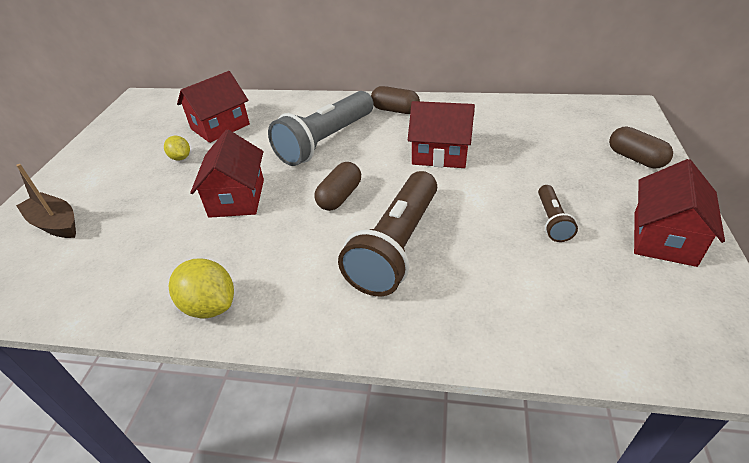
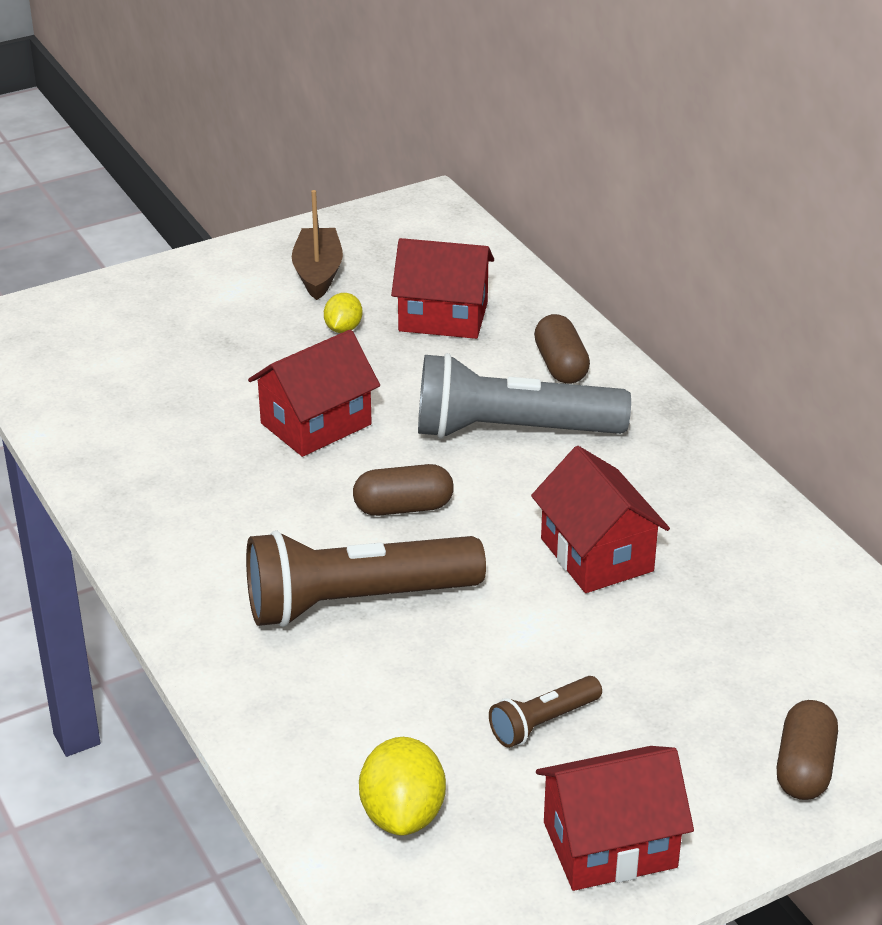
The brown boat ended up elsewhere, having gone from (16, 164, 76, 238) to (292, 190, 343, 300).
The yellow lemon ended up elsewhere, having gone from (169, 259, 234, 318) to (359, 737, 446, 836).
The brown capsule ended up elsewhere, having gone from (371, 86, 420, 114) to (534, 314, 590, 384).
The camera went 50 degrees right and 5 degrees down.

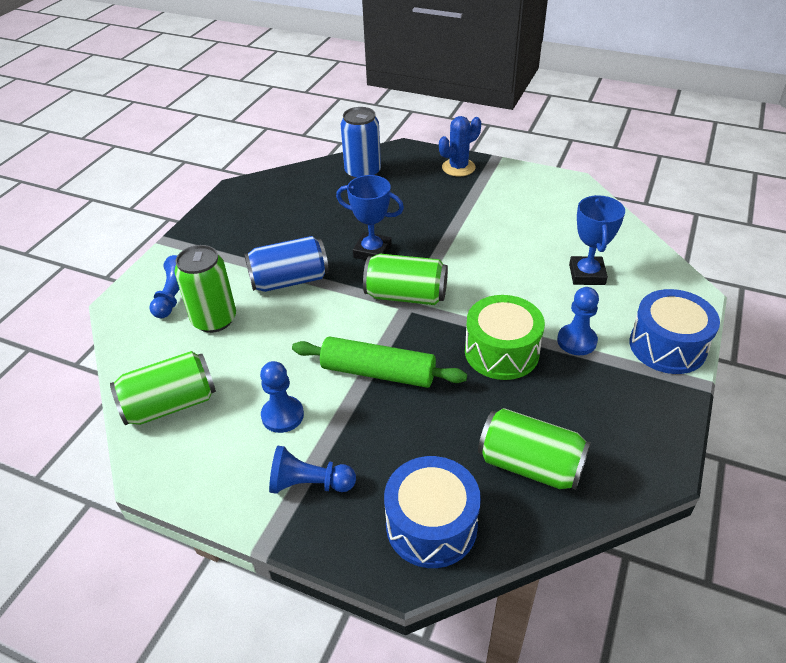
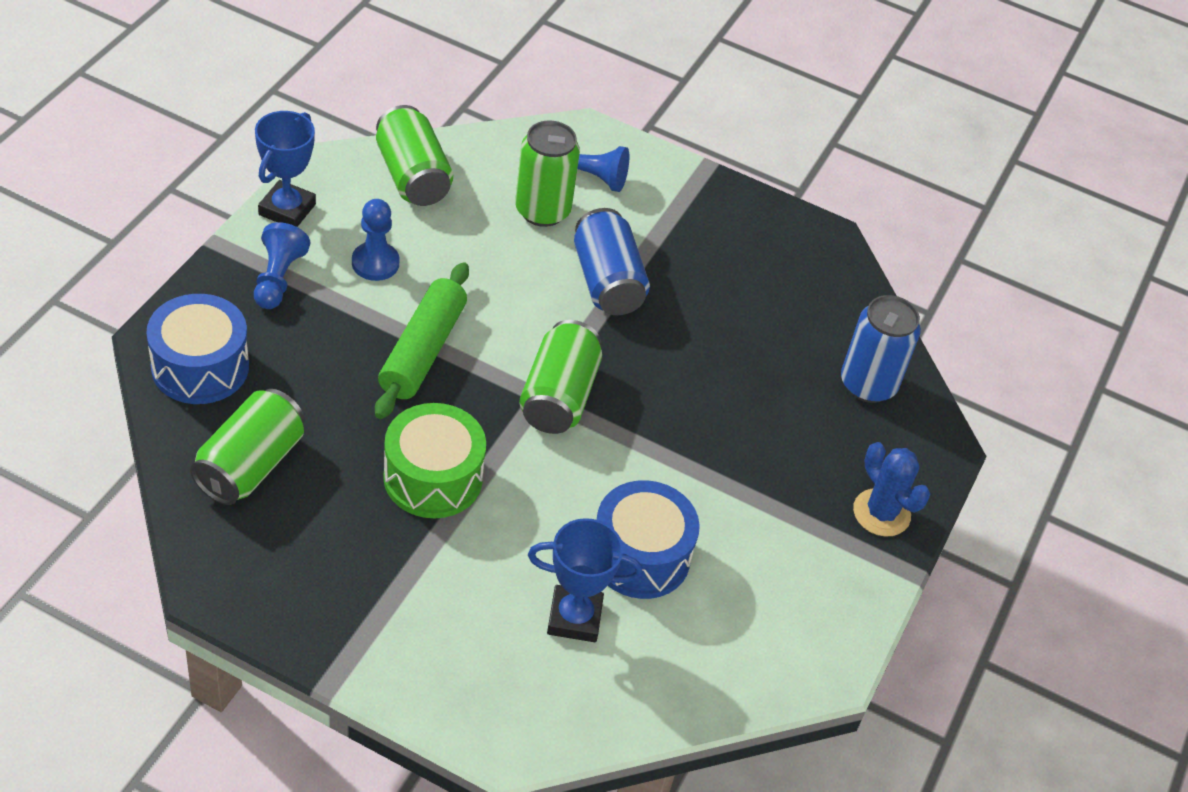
The second view lost the blue pawn at (557, 287, 599, 355).
The blue trophy ended up elsewhere, having gone from (336, 175, 404, 260) to (255, 111, 316, 227).
The blue drum ended up elsewhere, having gone from (630, 289, 720, 374) to (597, 480, 700, 599).
The camera went 85 degrees right and 5 degrees up.

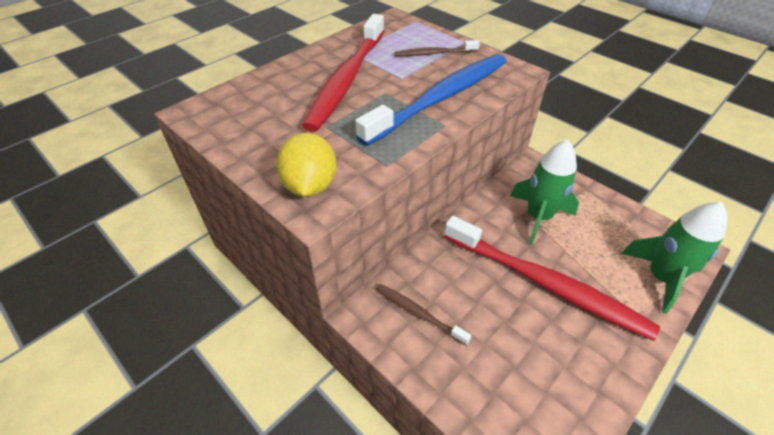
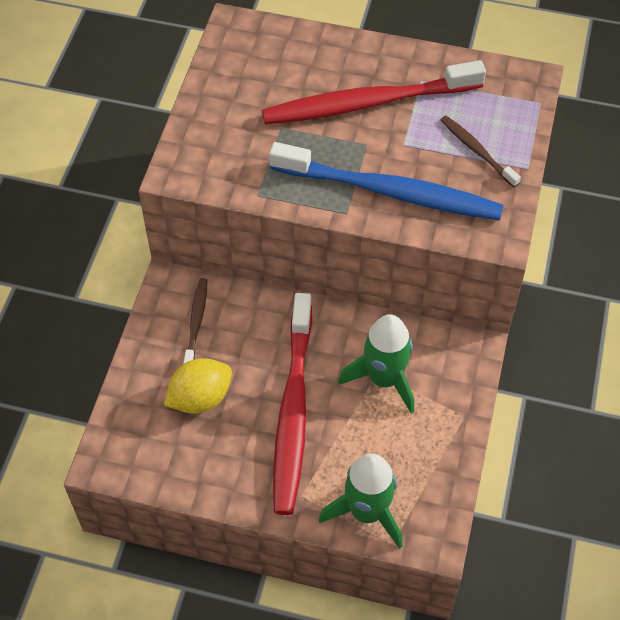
The yellow lemon ended up elsewhere, having gone from (277, 133, 336, 197) to (164, 358, 232, 414).
The camera went 60 degrees right and 10 degrees up.

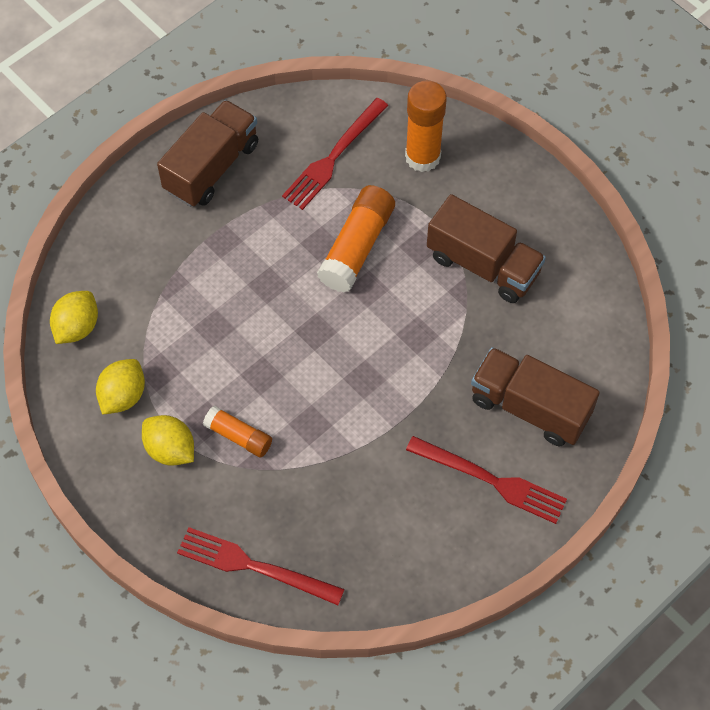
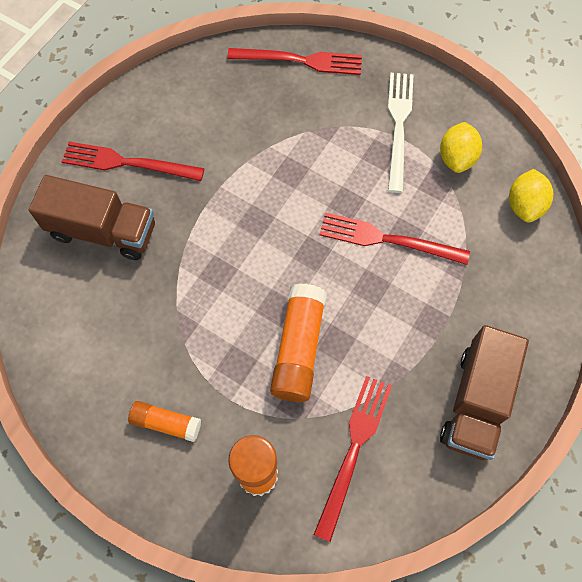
The second view lost the brown truck at (427, 194, 546, 303).
The second view gained the red fork at (319, 213, 470, 265).
The orange glue stick ended up elsewhere, having gone from (203, 406, 272, 458) to (128, 401, 201, 442).
Where the yellow lemon stood at (142, 415, 194, 466), the white fork came to stand at (388, 73, 414, 193).
The camera went 165 degrees right and 5 degrees up.

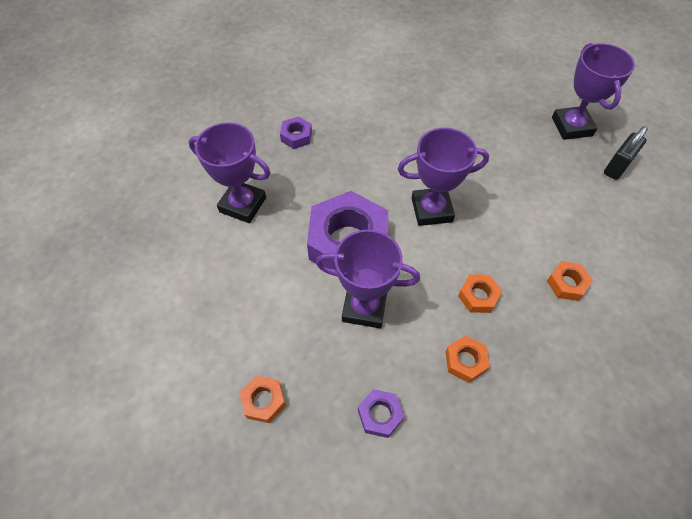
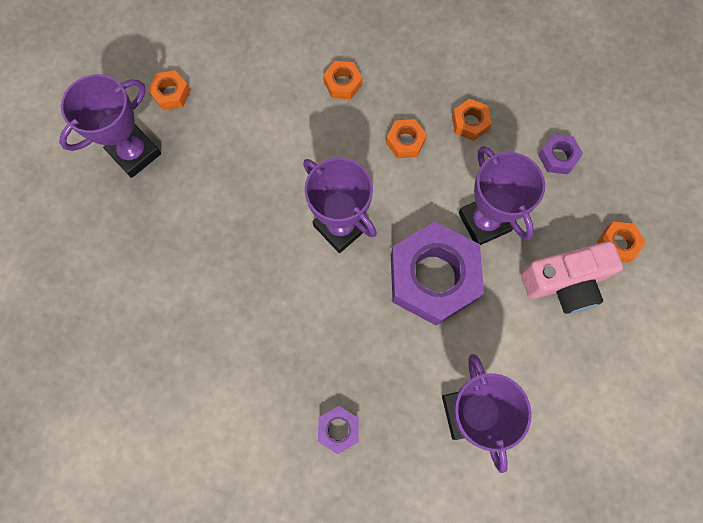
The second view gained the pink camera at (521, 241, 623, 314).
Where the black padlock stood at (604, 126, 648, 180), the orange nut came to stand at (148, 70, 191, 110).
The camera went 125 degrees left and 15 degrees up.

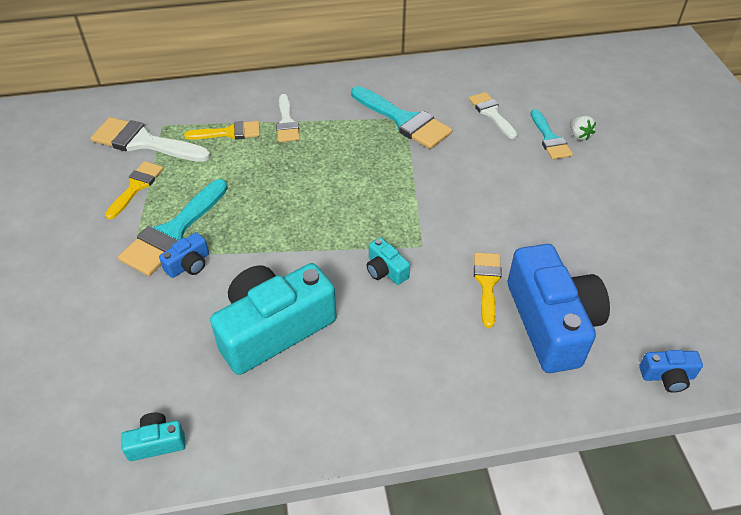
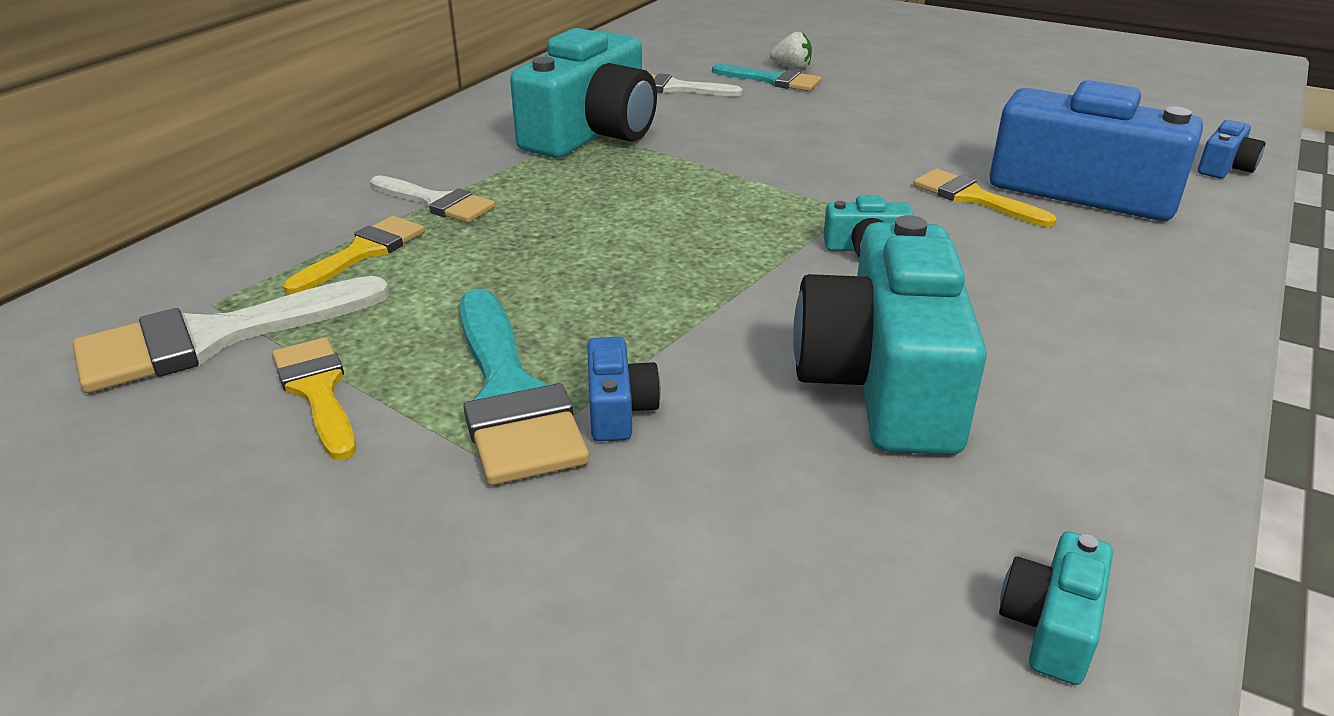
Where the turquoise brush stood at (351, 86, 452, 149), the turquoise camera came to stand at (510, 28, 657, 158).
The camera went 50 degrees left and 15 degrees down.

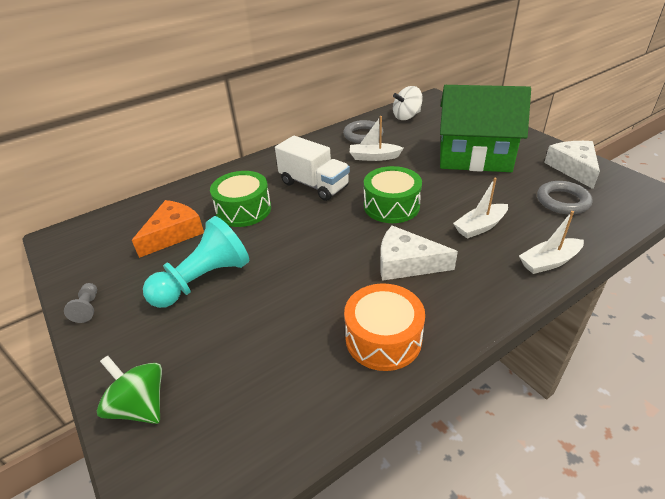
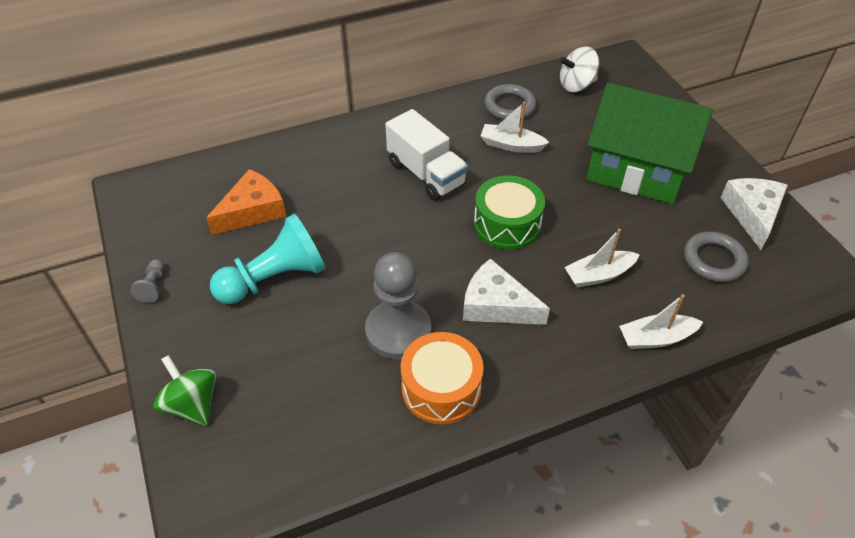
The second view lost the green drum at (210, 171, 271, 227).
The second view gained the grey pawn at (365, 252, 431, 359).
The camera went 10 degrees right and 10 degrees up.

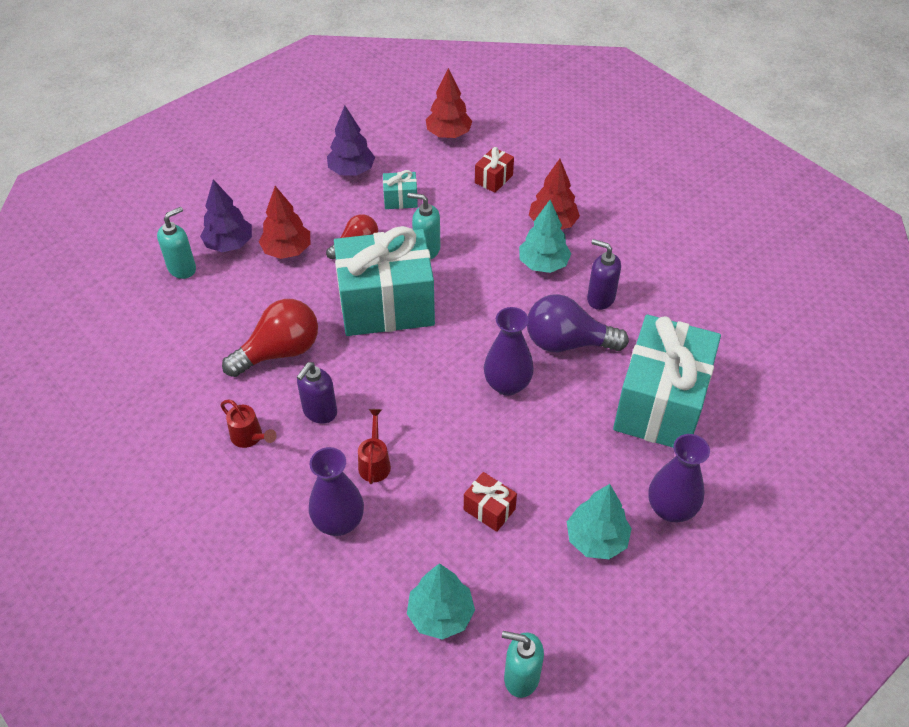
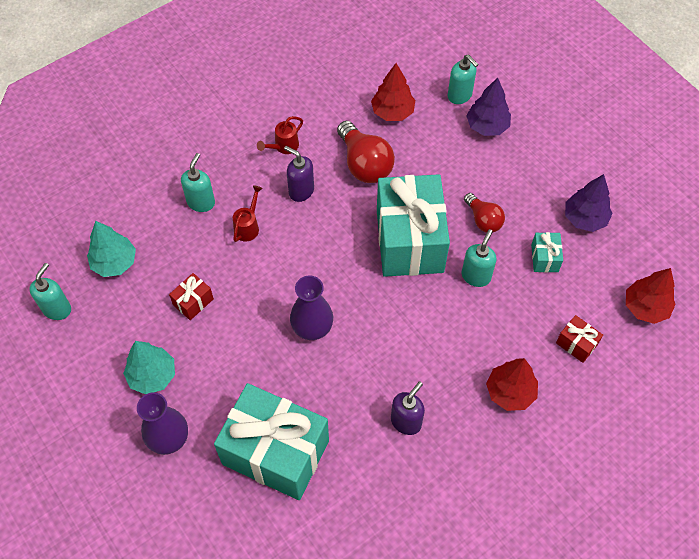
The second view lost the turquoise tree at (519, 200, 571, 273).
The second view lost the purple light bulb at (527, 294, 629, 352).
The red tree ended up elsewhere, having gone from (259, 186, 311, 259) to (371, 63, 415, 121).
Where the purple vase stood at (309, 447, 364, 536), the turquoise soap dispenser came to stand at (181, 153, 215, 212).
The red watering can at (358, 409, 391, 484) ended up facing another way, 75 degrees counterclockwise from before.
The camera went 95 degrees right and 10 degrees up.

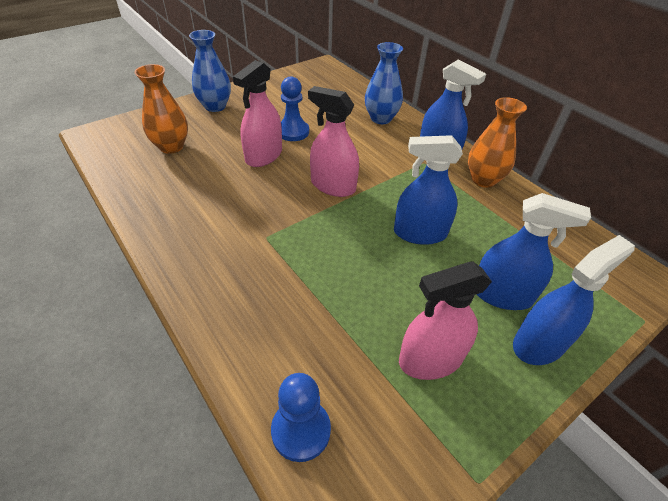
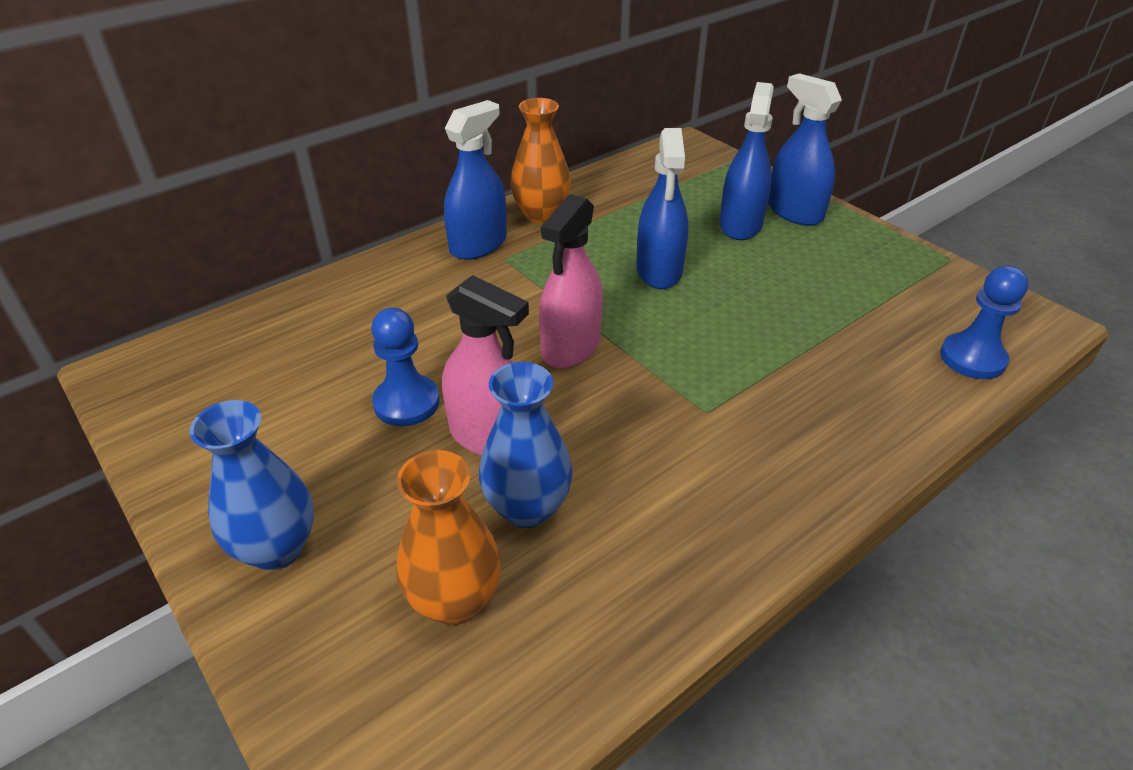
The second view lost the pink spray bottle at (399, 261, 492, 380).
The blue vase ended up elsewhere, having gone from (365, 42, 403, 124) to (479, 362, 572, 528).
The camera went 90 degrees left and 5 degrees down.

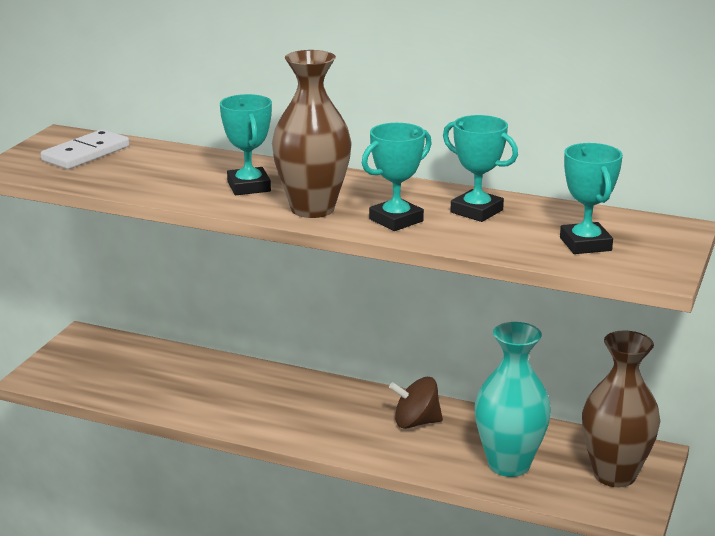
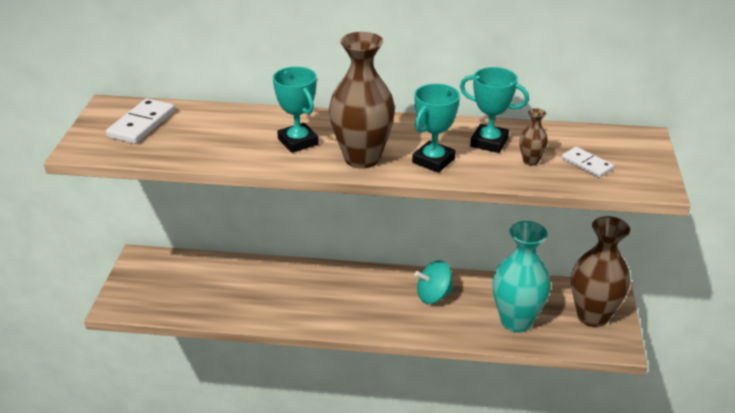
The second view gained the brown vase at (519, 108, 548, 166).
Where the turquoise trophy stood at (560, 143, 623, 254), the white domino came to stand at (562, 147, 614, 178).
What was the brown spinning top at (389, 377, 443, 429) turned into the turquoise spinning top at (414, 260, 453, 304).
The camera went 15 degrees left and 10 degrees up.

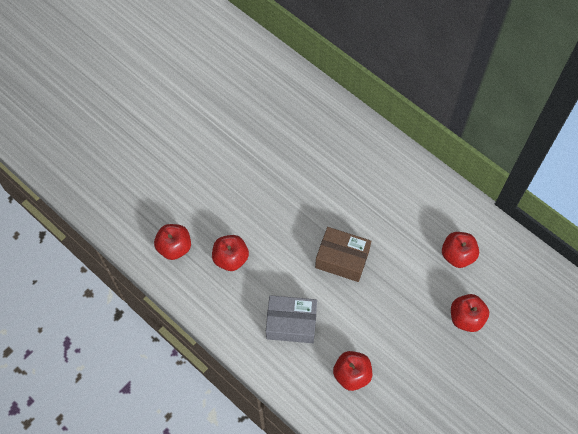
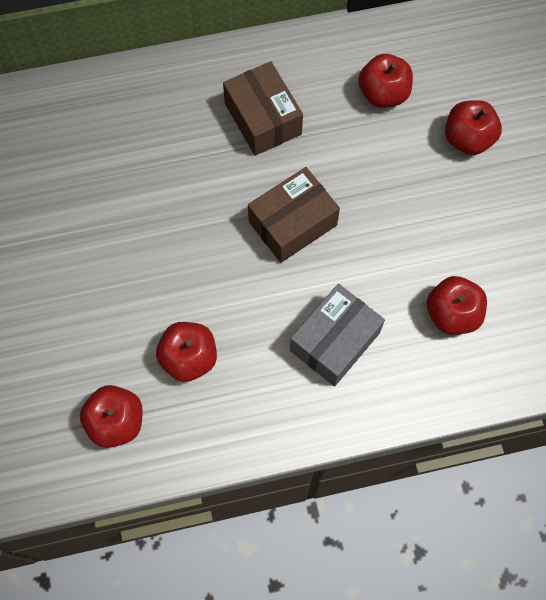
The second view gained the brown box at (223, 61, 303, 156).
The camera went 55 degrees left and 5 degrees up.

